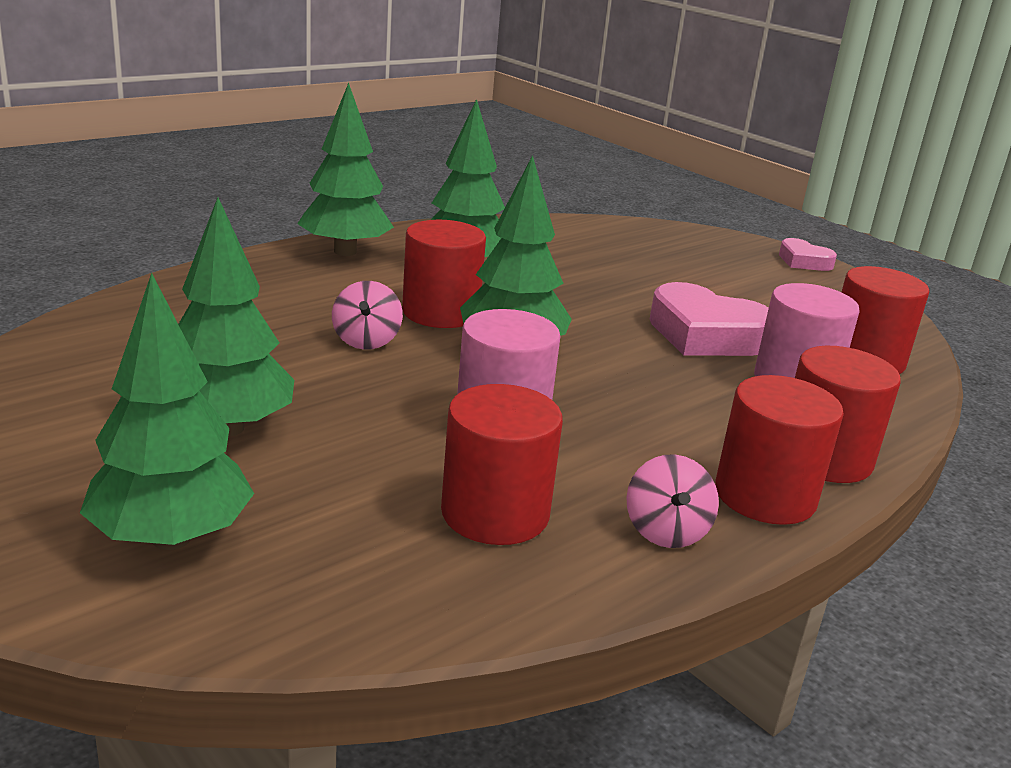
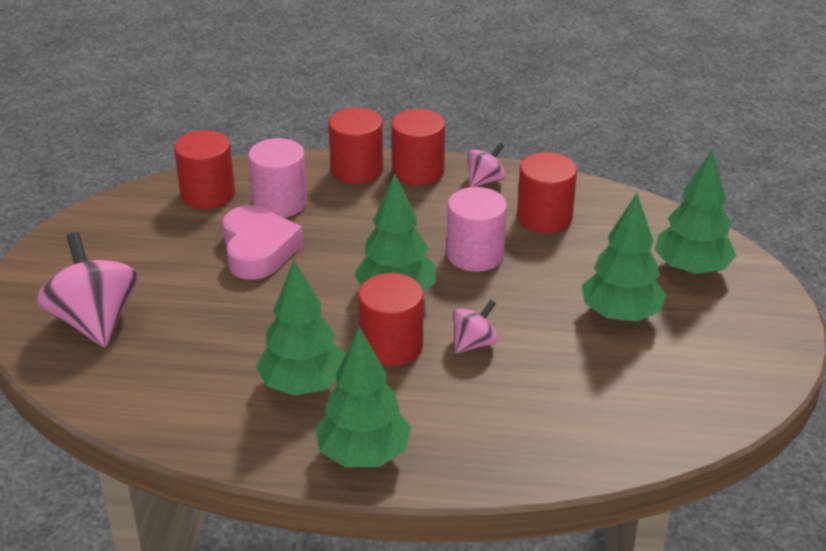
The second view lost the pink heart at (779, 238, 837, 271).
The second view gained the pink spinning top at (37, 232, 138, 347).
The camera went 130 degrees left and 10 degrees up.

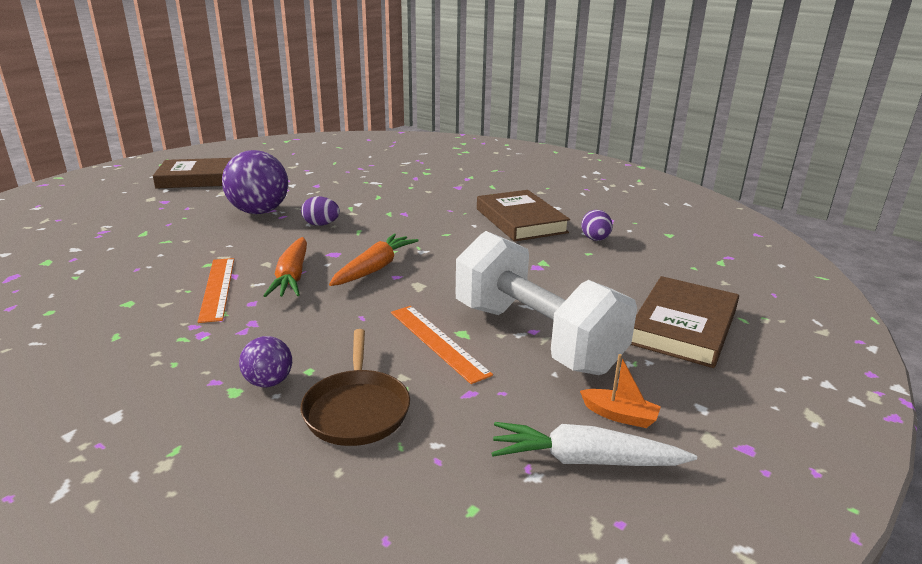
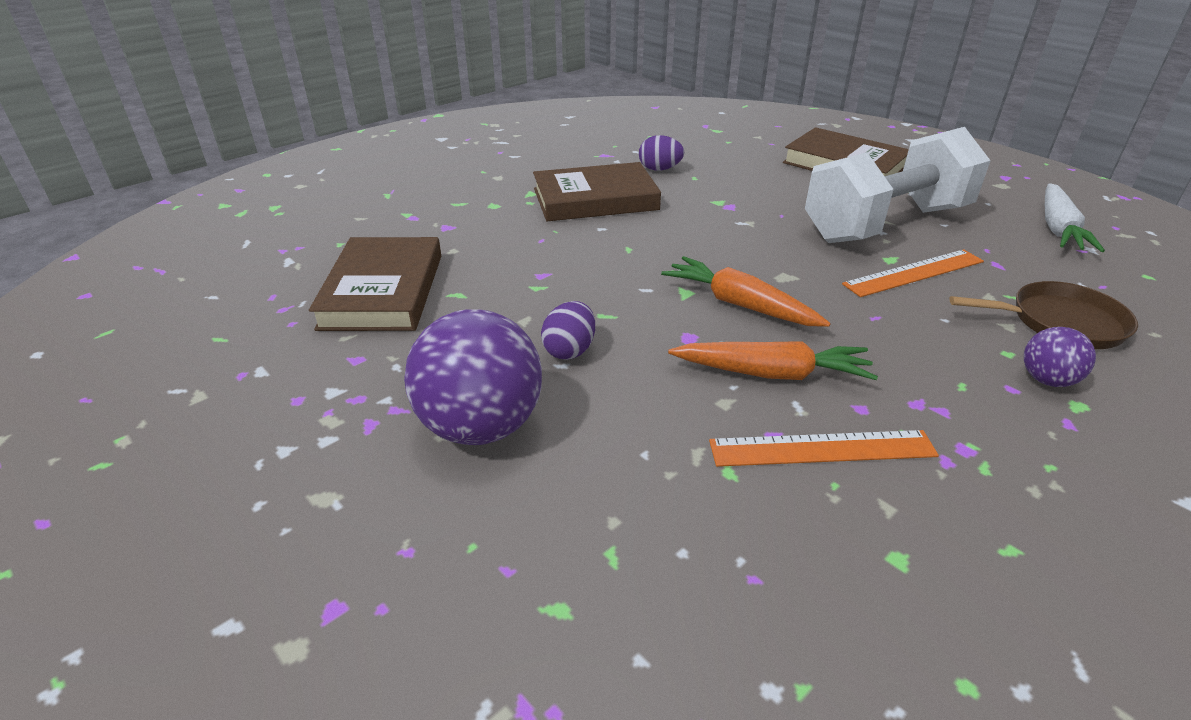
The second view lost the orange boat at (580, 354, 661, 428).
The brown book ended up elsewhere, having gone from (153, 158, 232, 189) to (309, 237, 441, 331).
The camera went 80 degrees left and 10 degrees up.

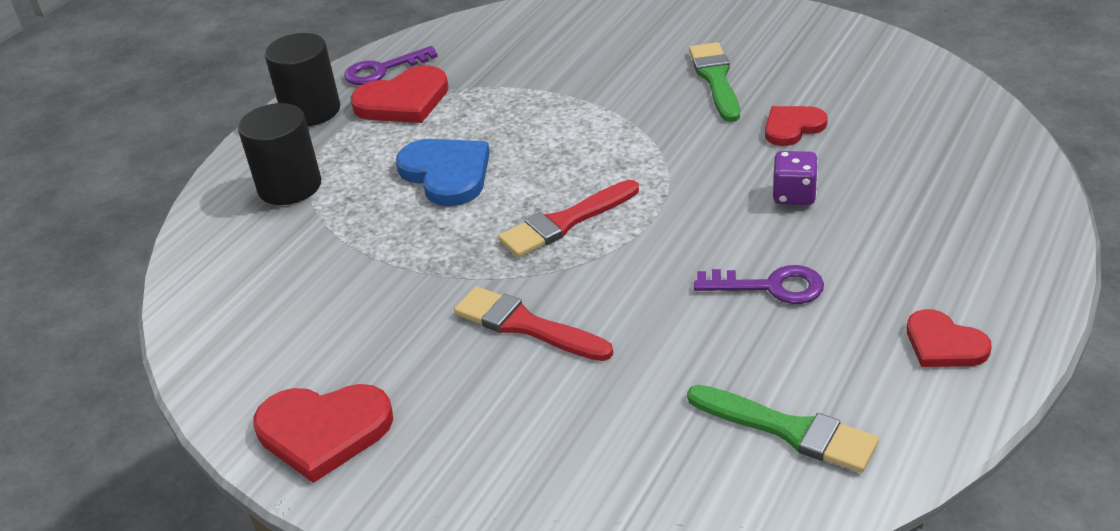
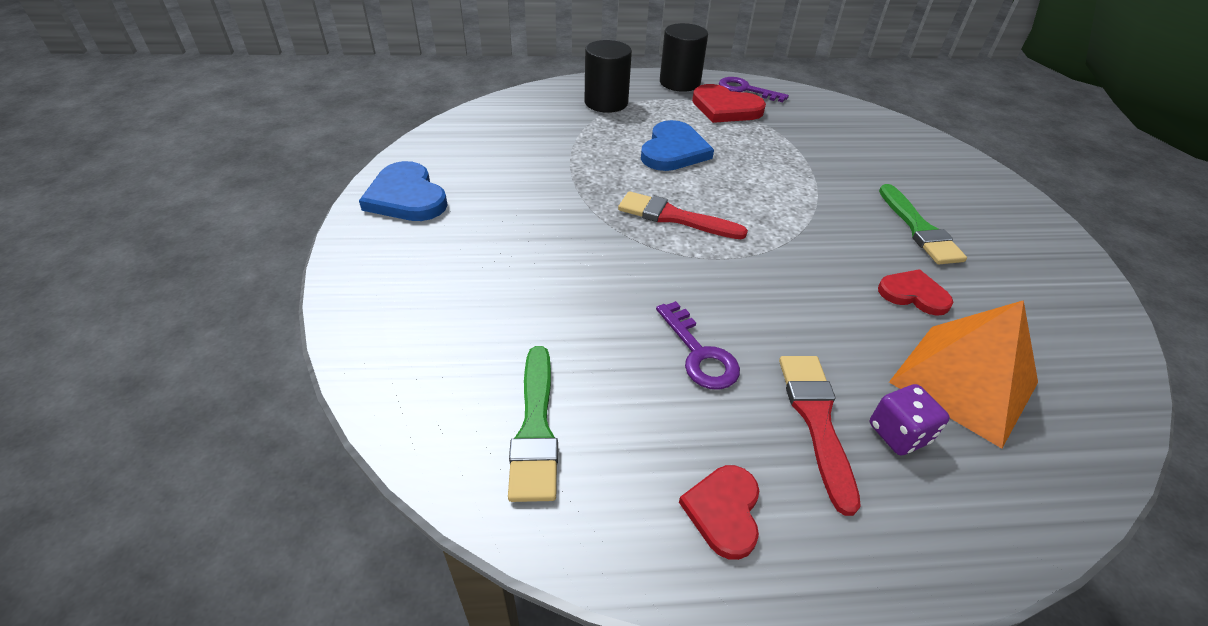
The second view gained the orange pyramid at (889, 300, 1038, 449).
The red brush ended up elsewhere, having gone from (454, 286, 613, 361) to (779, 356, 861, 516).
The purple dice ended up elsewhere, having gone from (773, 151, 818, 205) to (870, 384, 950, 455).
What was the red heart at (253, 384, 393, 483) turned into the blue heart at (359, 161, 448, 221).
The green brush at (689, 42, 740, 122) ended up facing another way, 120 degrees clockwise from before.
The camera went 50 degrees right and 5 degrees up.

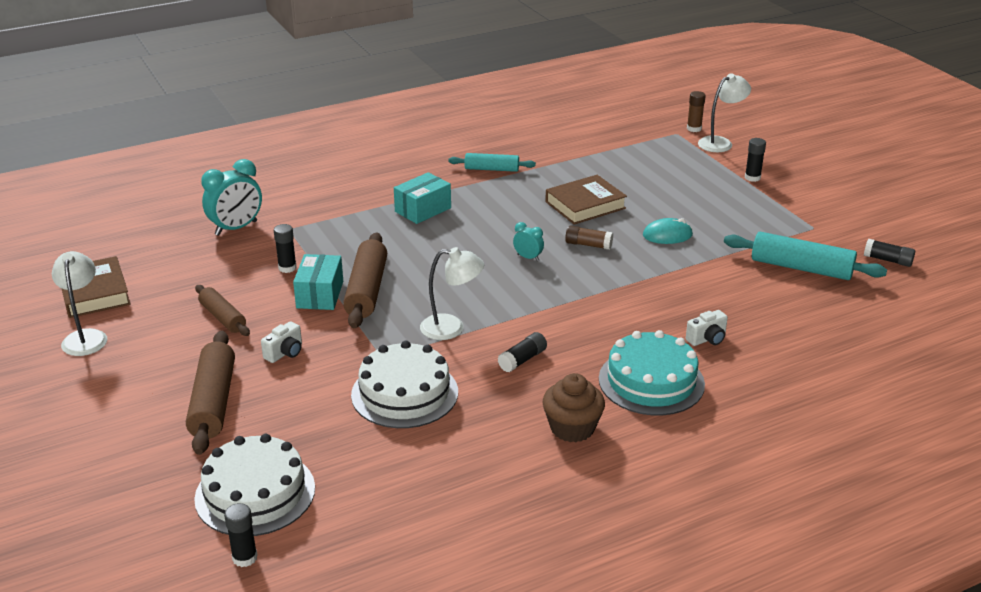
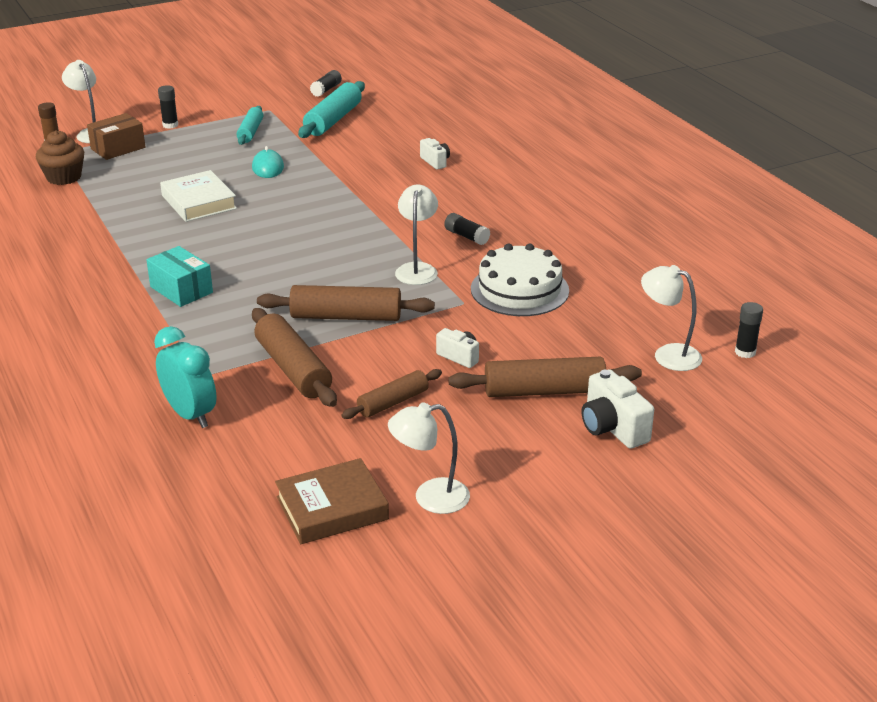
The second view lost the turquoise box at (293, 254, 343, 310).
The second view lost the turquoise clock at (513, 222, 544, 261).
The second view lost the brown glue stick at (565, 226, 613, 250).
The second view lost the turquoise cake at (599, 330, 705, 415).
The second view gained the brown box at (87, 113, 145, 160).
The second view gained the white camera at (581, 369, 654, 449).
The turquoise rolling pin ended up elsewhere, having gone from (448, 153, 536, 172) to (237, 106, 263, 145).
The brown cupcake ended up elsewhere, having gone from (543, 373, 605, 442) to (36, 130, 84, 185).
Where the white cake stood at (194, 434, 315, 536), the white lamp came to stand at (641, 265, 702, 371).
Where the black glue stick stood at (274, 224, 296, 273), the brown rolling pin came to stand at (252, 308, 337, 407).
What was the brown book at (545, 175, 627, 225) turned into the white book at (160, 170, 237, 222).
The camera went 90 degrees left and 0 degrees up.

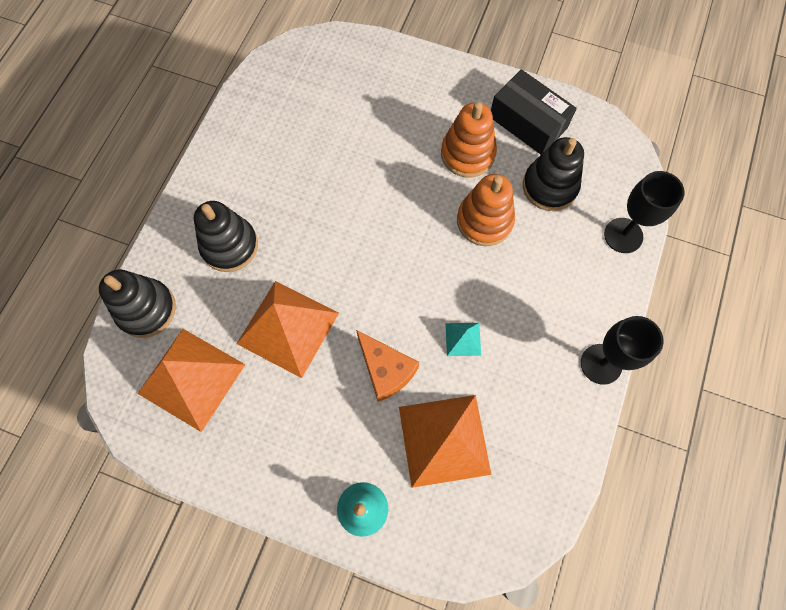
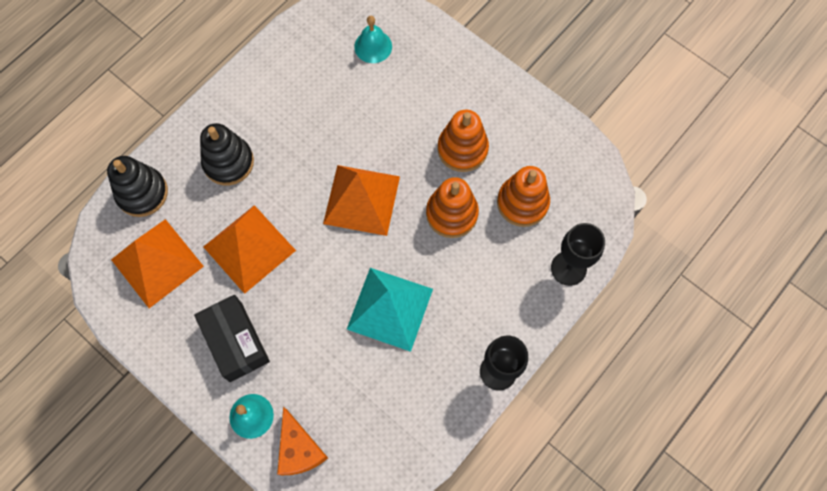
The second view gained the turquoise bell at (354, 16, 392, 63).
The orange cheese ended up elsewhere, having gone from (356, 330, 419, 402) to (277, 407, 328, 475).
The orange pyramid ended up elsewhere, having gone from (399, 395, 492, 488) to (323, 165, 400, 236).
The black box ended up elsewhere, having gone from (491, 69, 577, 155) to (194, 295, 270, 382).
What was the black stacking toy at (523, 137, 584, 211) turned into the orange stacking toy at (497, 166, 550, 227).
The size of the turquoise pyramid at (446, 323, 481, 356) changed by a factor of 2.22.
The camera went 20 degrees right and 0 degrees up.

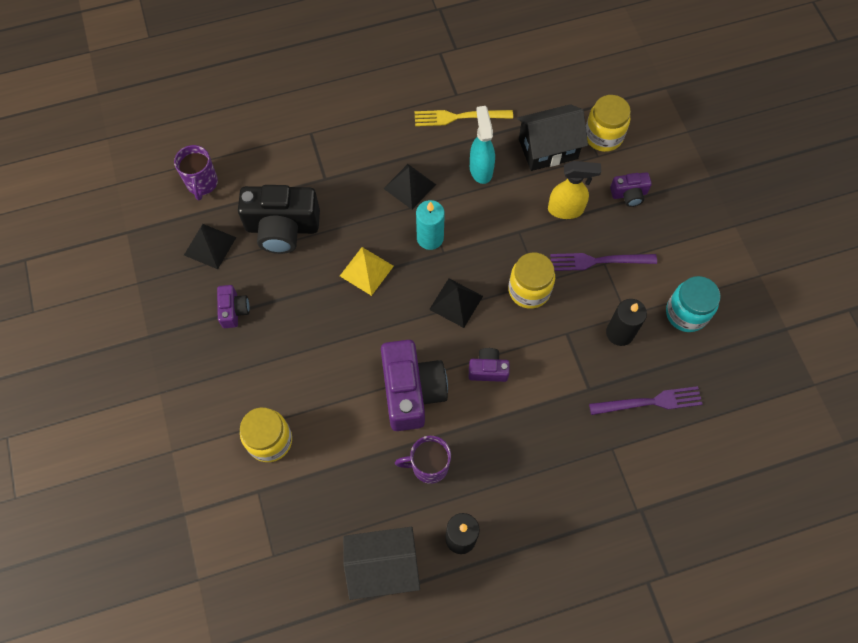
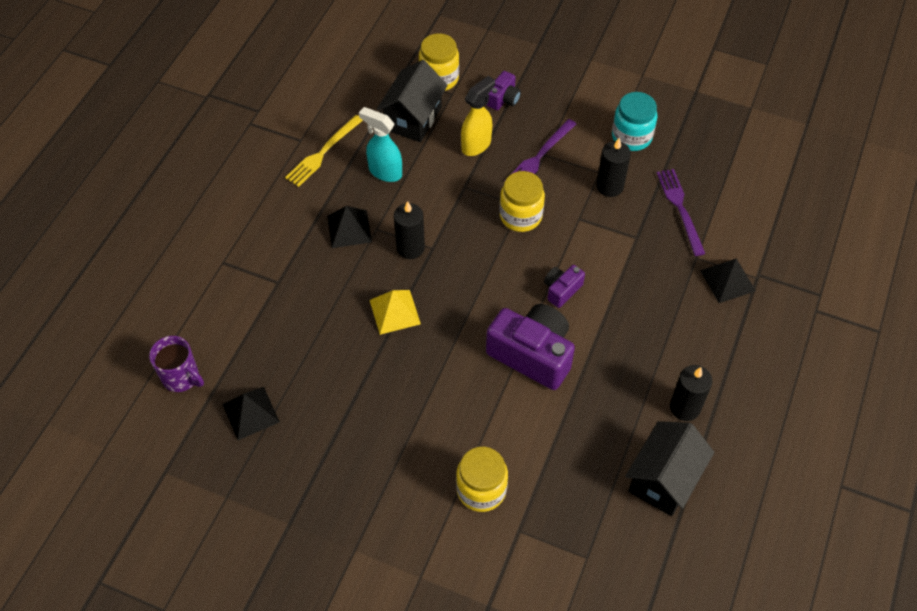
The second view lost the purple camera at (217, 285, 250, 328).
The second view lost the black camera at (238, 185, 320, 254).
The second view lost the purple mug at (395, 436, 451, 484).
The black pyramid ended up elsewhere, having gone from (429, 279, 483, 328) to (700, 258, 756, 303).
What was the turquoise candle at (416, 200, 445, 250) turned into the black candle at (394, 201, 425, 259).
The purple fork at (589, 386, 703, 415) ended up facing another way, 45 degrees counterclockwise from before.
The camera went 50 degrees left and 10 degrees down.

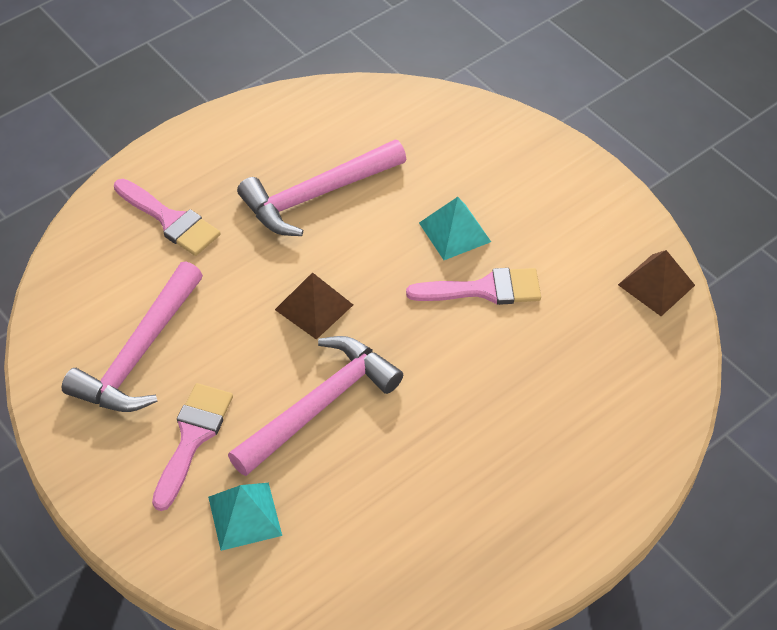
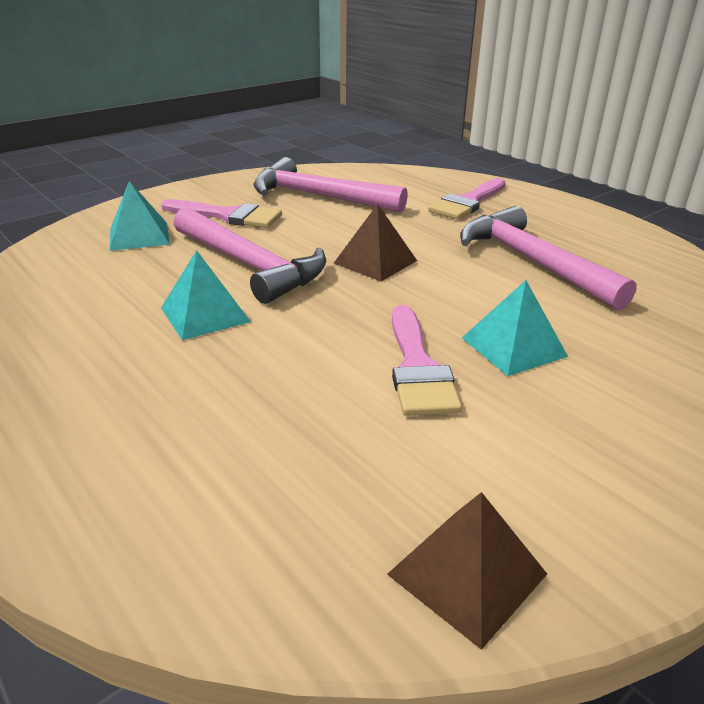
The second view gained the turquoise pyramid at (161, 250, 251, 340).
The camera went 90 degrees right and 20 degrees down.

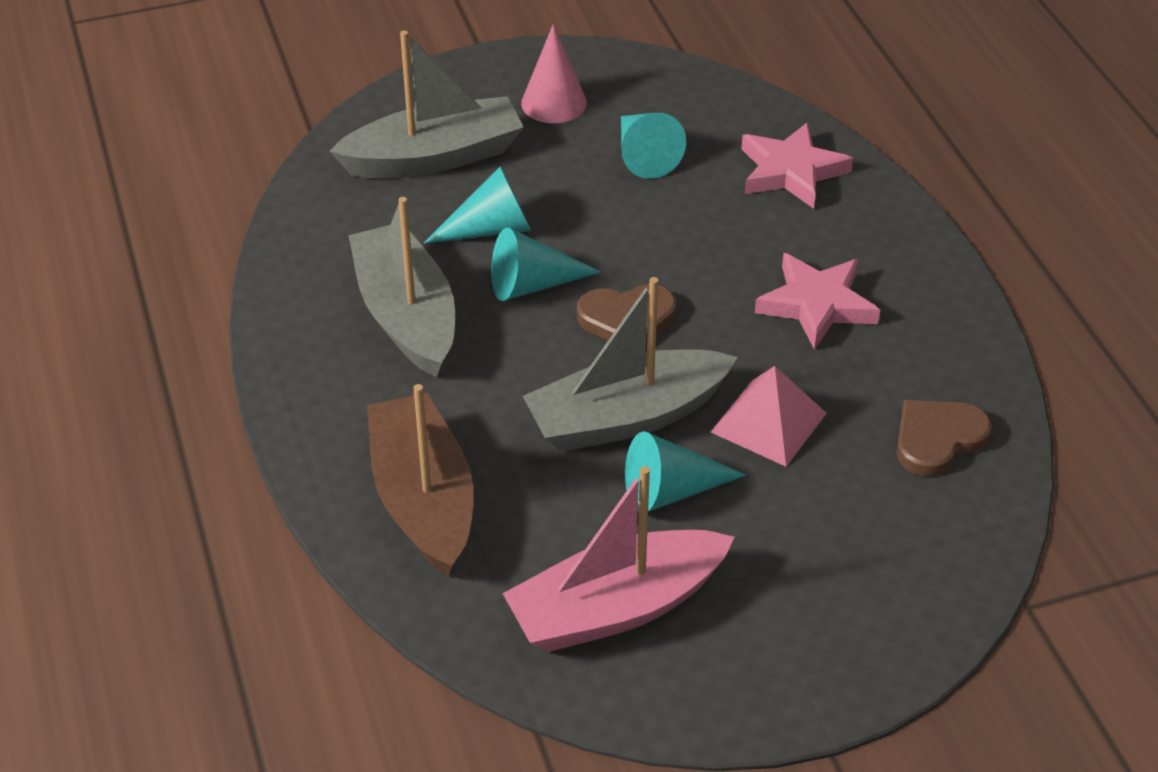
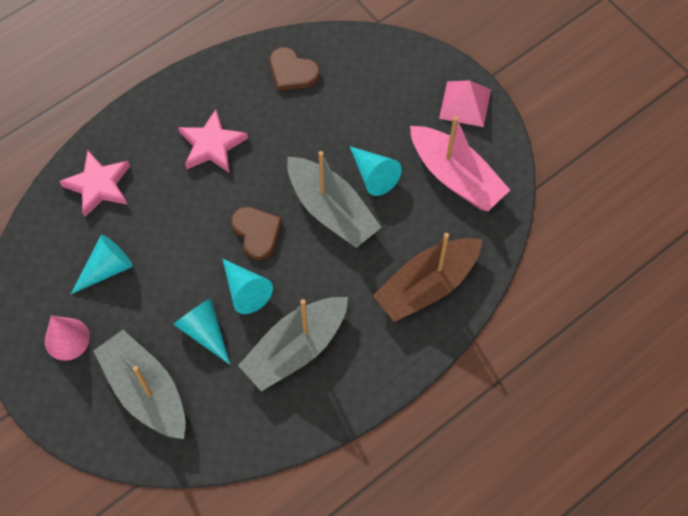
The pink pyramid ended up elsewhere, having gone from (711, 366, 827, 467) to (439, 80, 491, 127).
The camera went 110 degrees left and 20 degrees up.

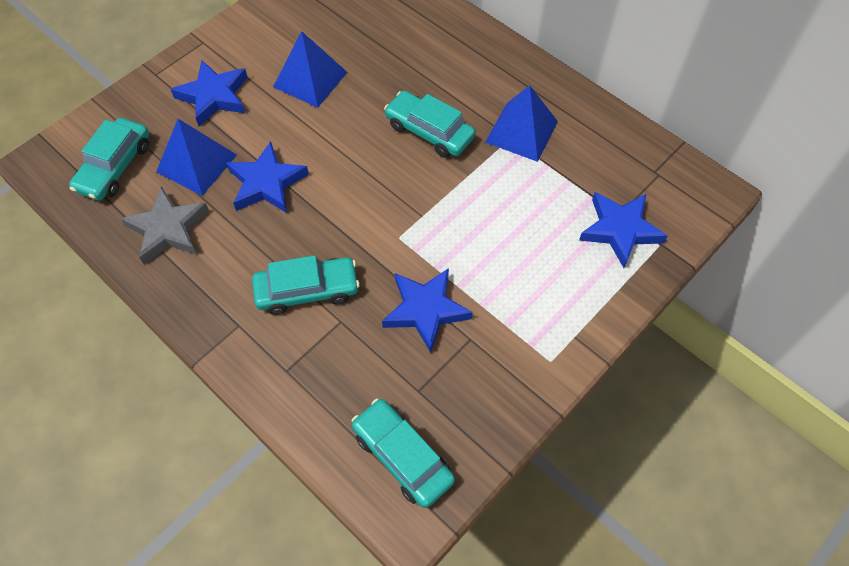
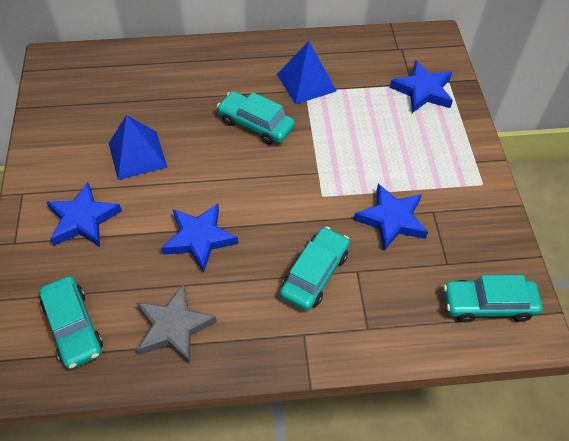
The second view lost the blue pyramid at (156, 119, 237, 196).
The turquoise car at (384, 91, 475, 157) ended up facing another way, 45 degrees clockwise from before.
The camera went 50 degrees left and 5 degrees down.

